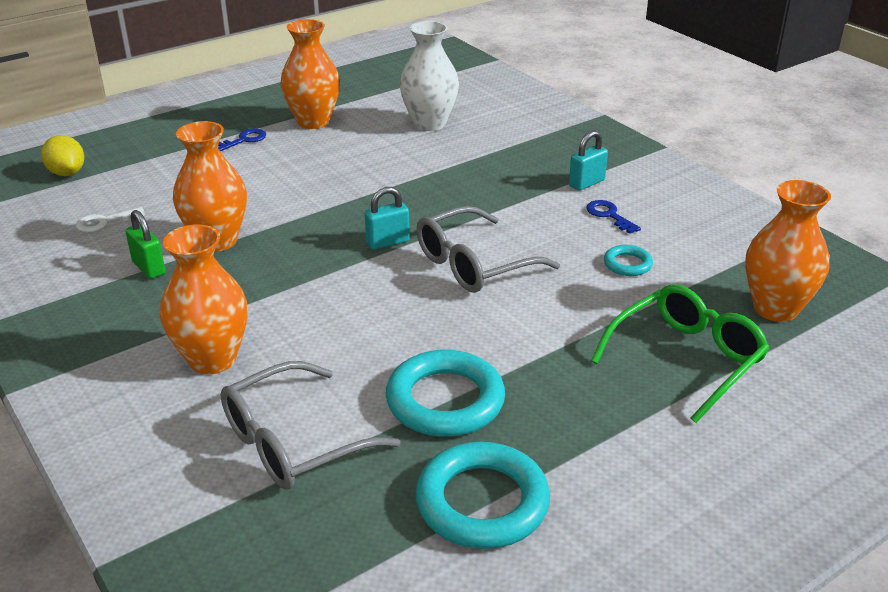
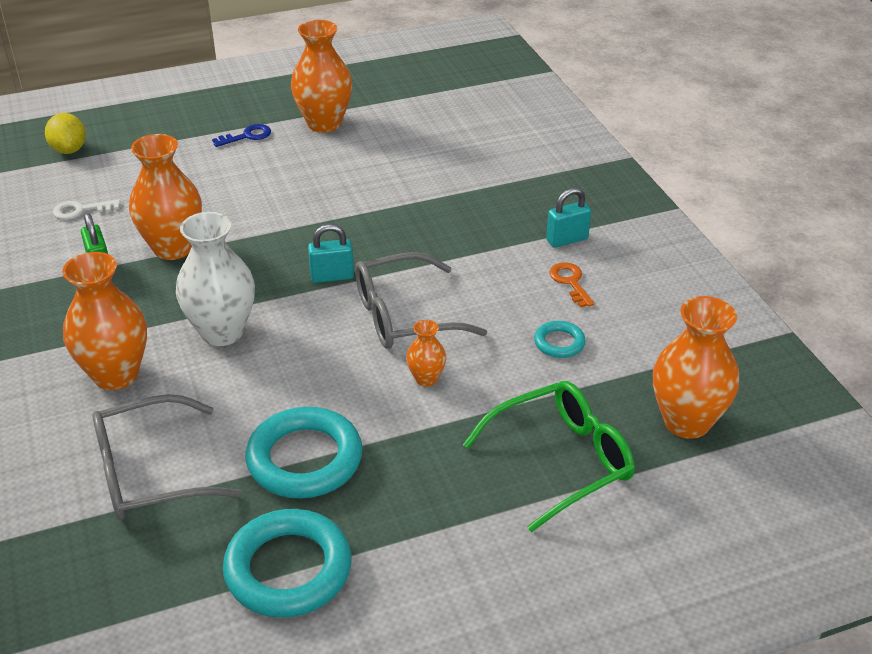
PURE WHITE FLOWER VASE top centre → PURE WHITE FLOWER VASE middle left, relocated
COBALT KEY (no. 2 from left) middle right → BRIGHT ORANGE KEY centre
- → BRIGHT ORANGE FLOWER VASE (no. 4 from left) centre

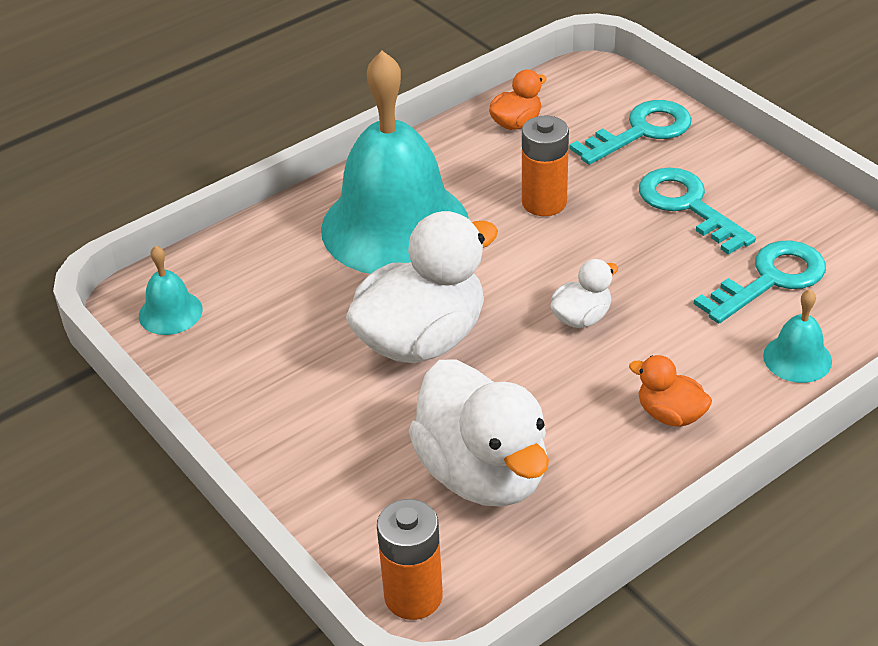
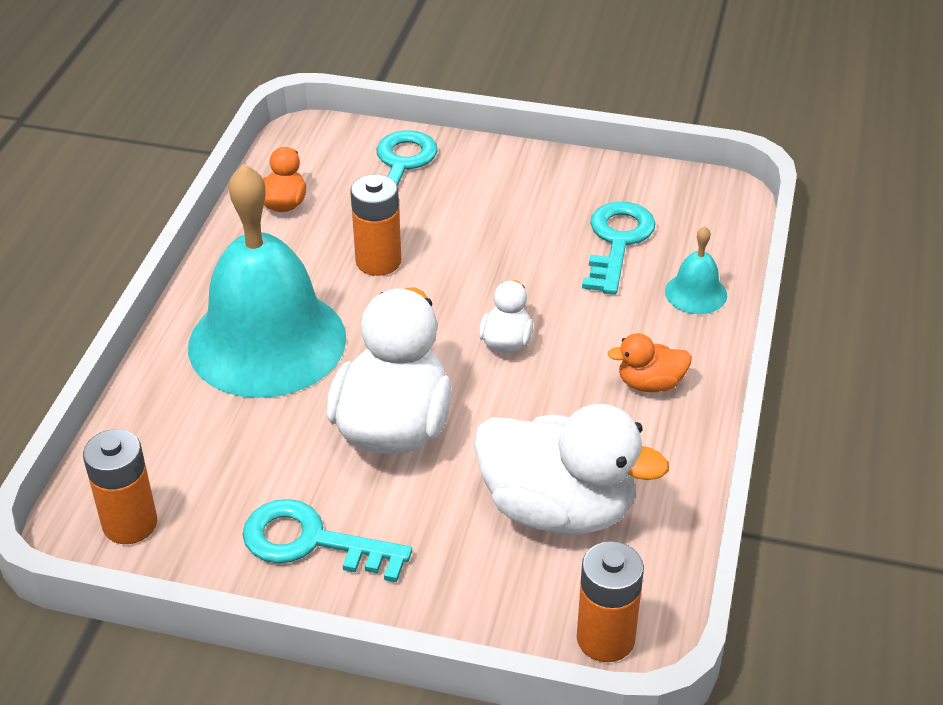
TEAL KEY (no. 2 from left in the first image) top right → TEAL KEY (no. 1 from left) bottom centre, relocated
TEAL BELL (no. 1 from left) middle left → BRIGHT ORANGE BATTERY (no. 1 from left) bottom left

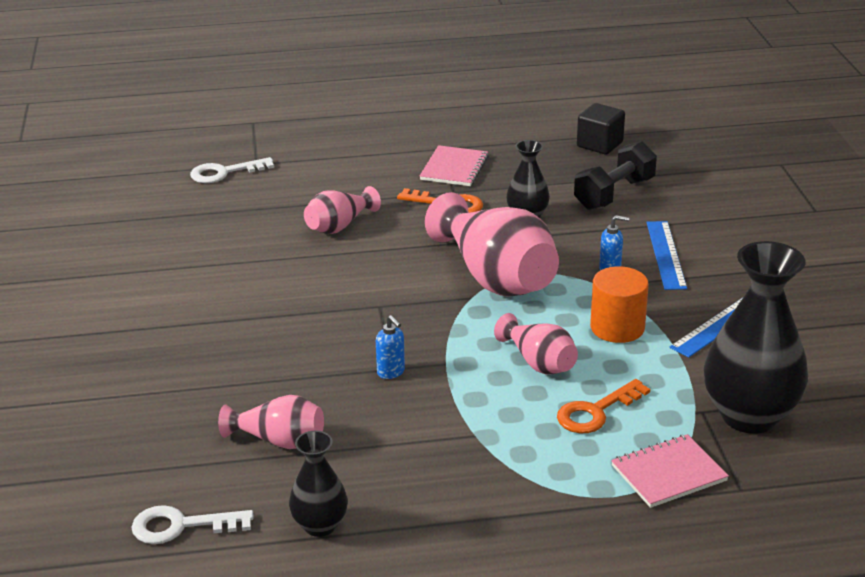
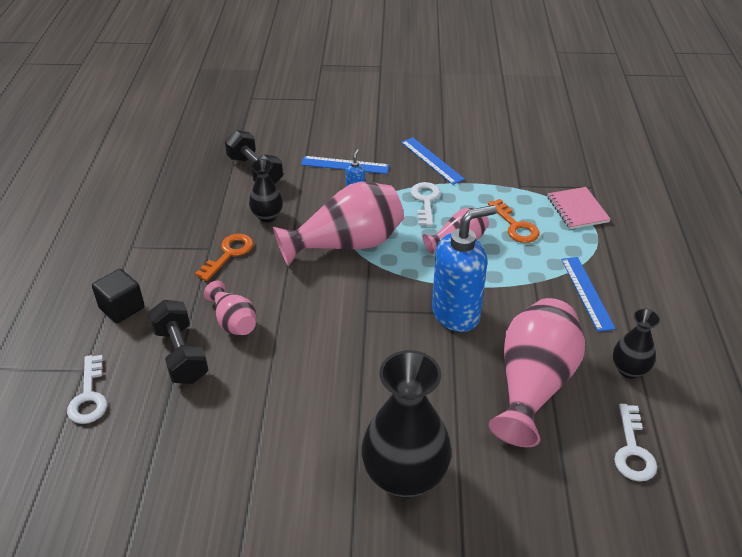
EBONY SOLID CUBE top right → EBONY SOLID CUBE middle left, relocated
PINK NOTEPAD (no. 1 from left) top centre → -
EBONY FLOWER VASE (no. 3 from left in the first image) middle right → EBONY FLOWER VASE (no. 2 from left) bottom centre, relocated
BRIGHT ORANGE CYLINDER middle right → PURE WHITE KEY (no. 2 from left) centre
COBALT SOAP PUMP (no. 1 from left in the first image) centre → COBALT SOAP PUMP (no. 2 from left) centre, x2.47
PINK FLOWER VASE (no. 1 from left in the first image) bottom left → PINK FLOWER VASE (no. 4 from left) bottom right, x1.89
- → COBALT RULER (no. 3 from left) middle right
- → EBONY HAND WEIGHT (no. 1 from left) middle left

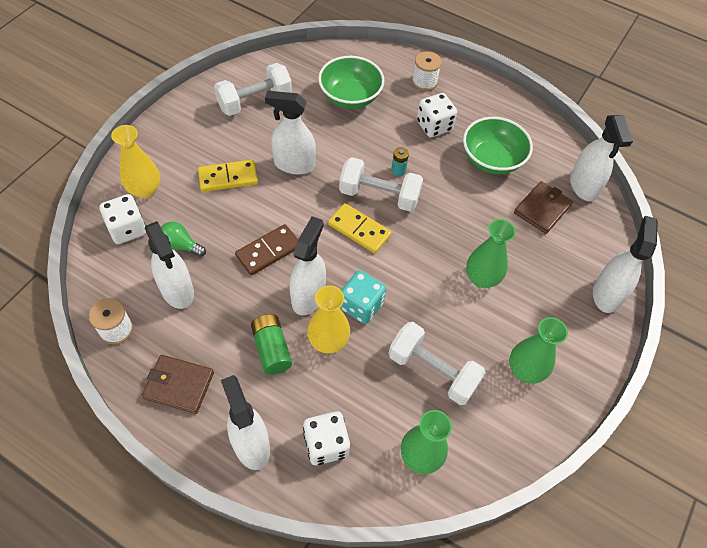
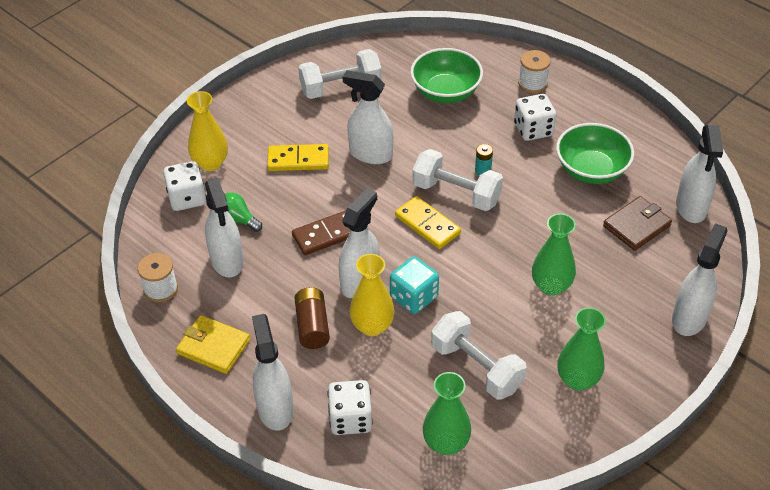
LEAF-GREEN BATTERY centre → BROWN BATTERY centre
BROWN BILLFOLD (no. 1 from left) bottom left → YELLOW BILLFOLD bottom left

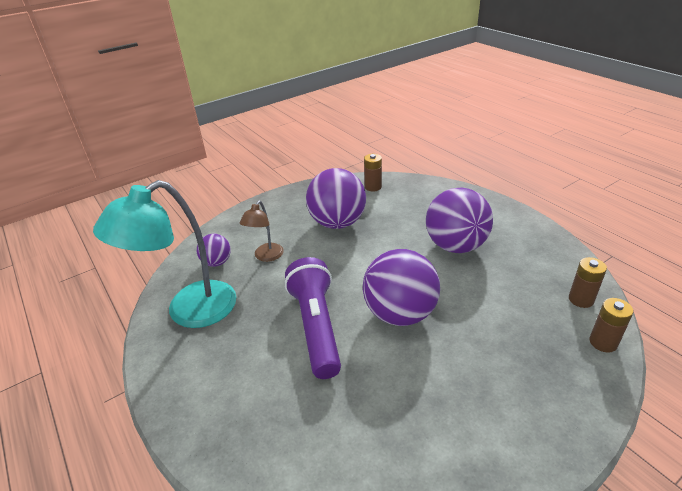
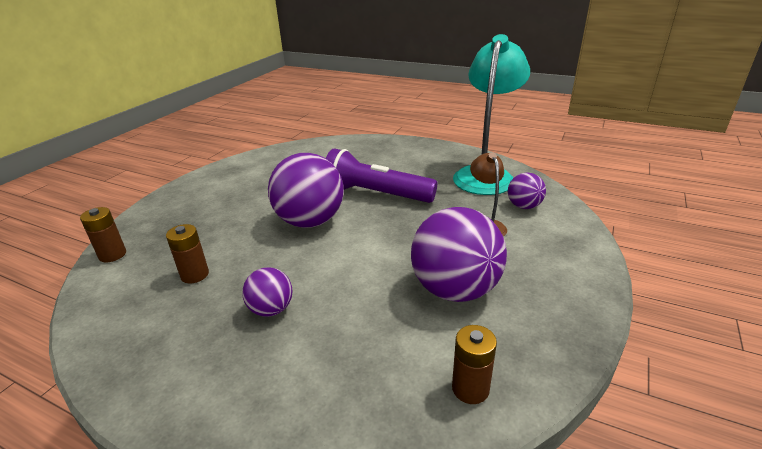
VIOLET SPHERE (no. 4 from left in the first image) middle right → VIOLET SPHERE (no. 1 from left) centre, x0.51
VIOLET TORCH centre, 150 degrees clockwise
BROWN BATTERY (no. 2 from left) middle right → BROWN BATTERY (no. 2 from left) middle left, relocated

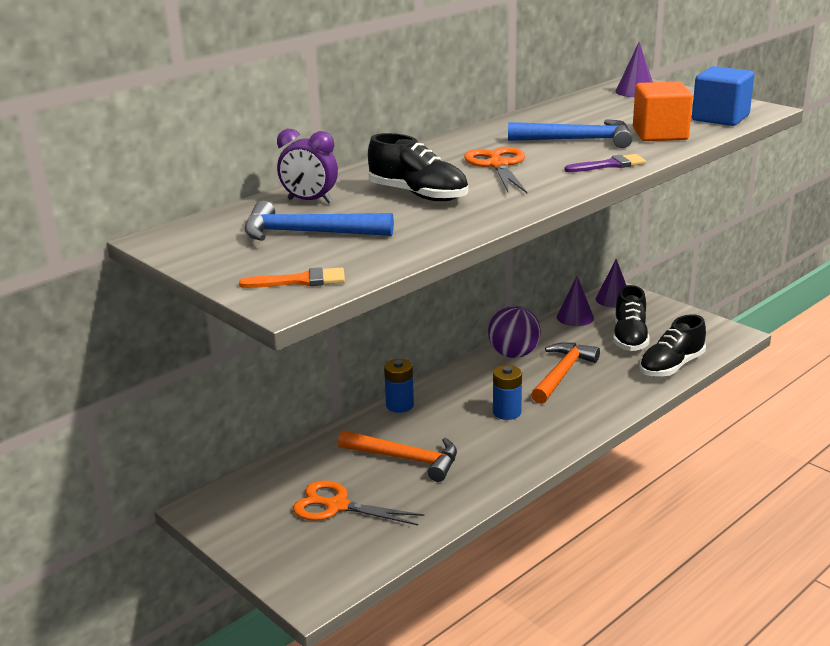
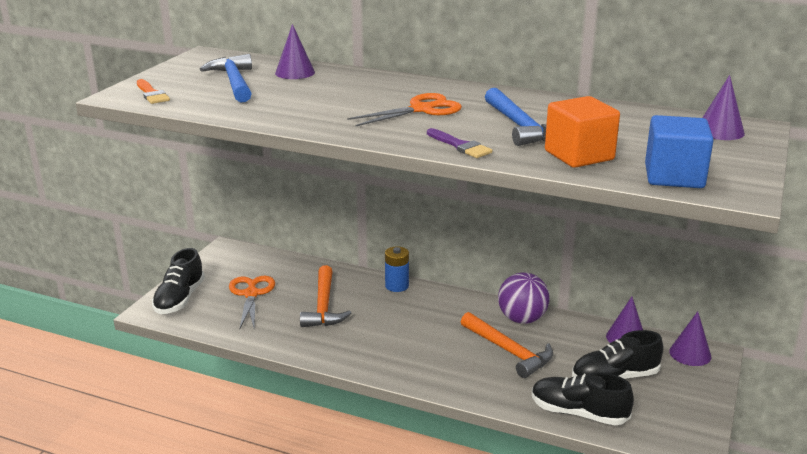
VIOLET CLOCK top centre → VIOLET CONE SHAPE (no. 1 from left) top centre
EBONY SNEAKER (no. 1 from left) top centre → EBONY SNEAKER (no. 1 from left) middle left, relocated
BRIGHT ORANGE CLAW HAMMER (no. 2 from left) middle right → BRIGHT ORANGE CLAW HAMMER (no. 2 from left) bottom centre, 45 degrees clockwise
COBALT BATTERY (no. 2 from left) centre → -

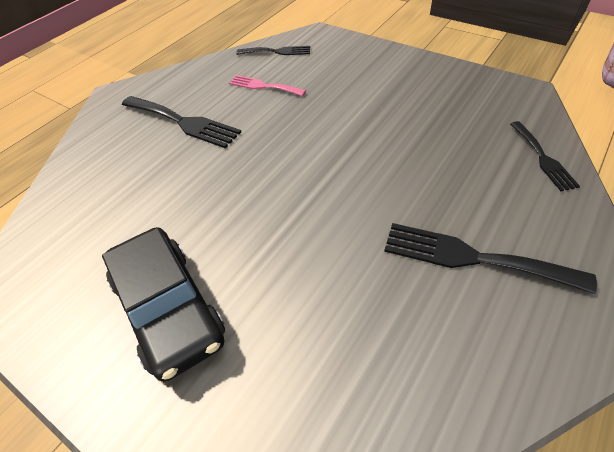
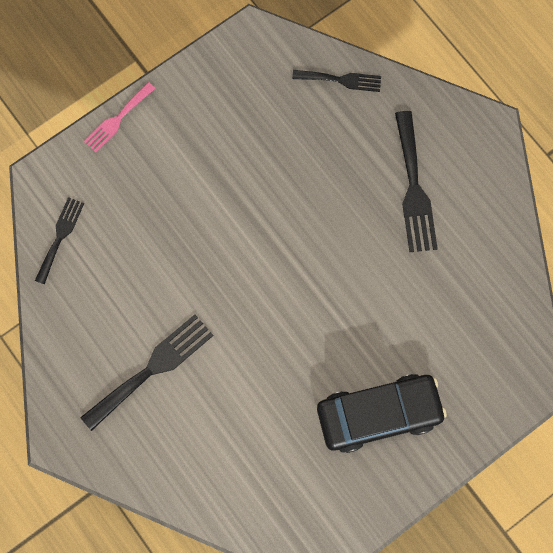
PINK DINNER FORK top centre → PINK DINNER FORK top left, relocated
EBONY DINNER FORK (no. 3 from left in the first image) middle right → EBONY DINNER FORK (no. 4 from left) top right, 45 degrees counterclockwise

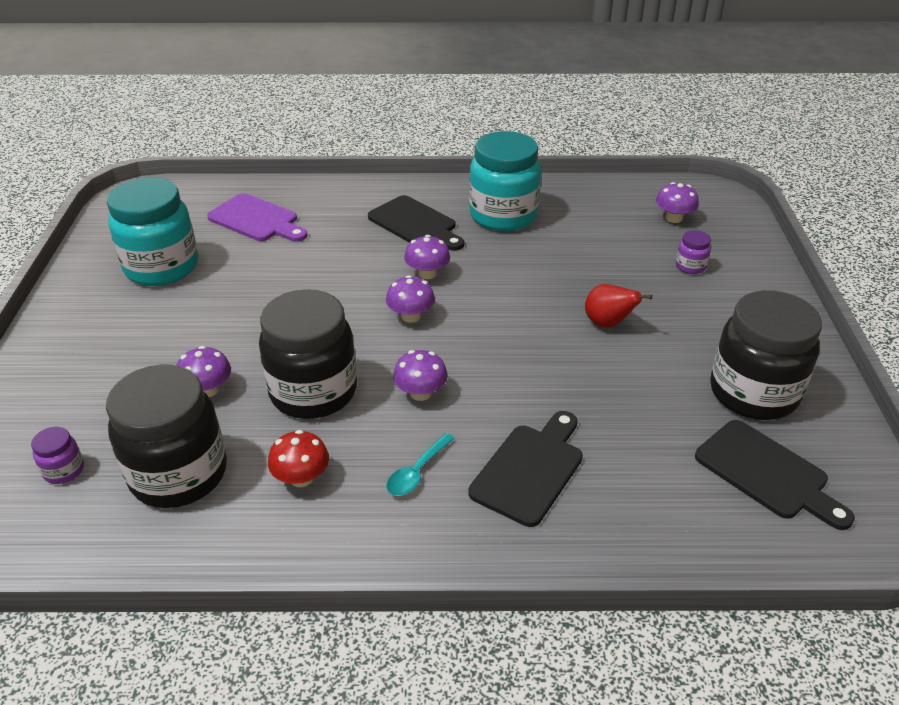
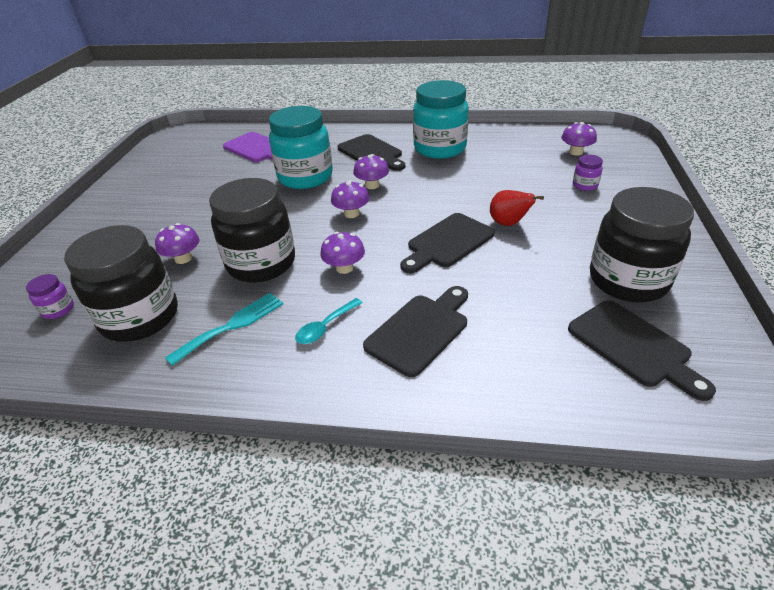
TEAL JAR (no. 1 from left) top left → TEAL JAR (no. 1 from left) top centre, relocated
SCARLET MUSHROOM middle left → TEAL DINNER FORK middle left
- → EBONY CUTTING BOARD (no. 3 from left) centre

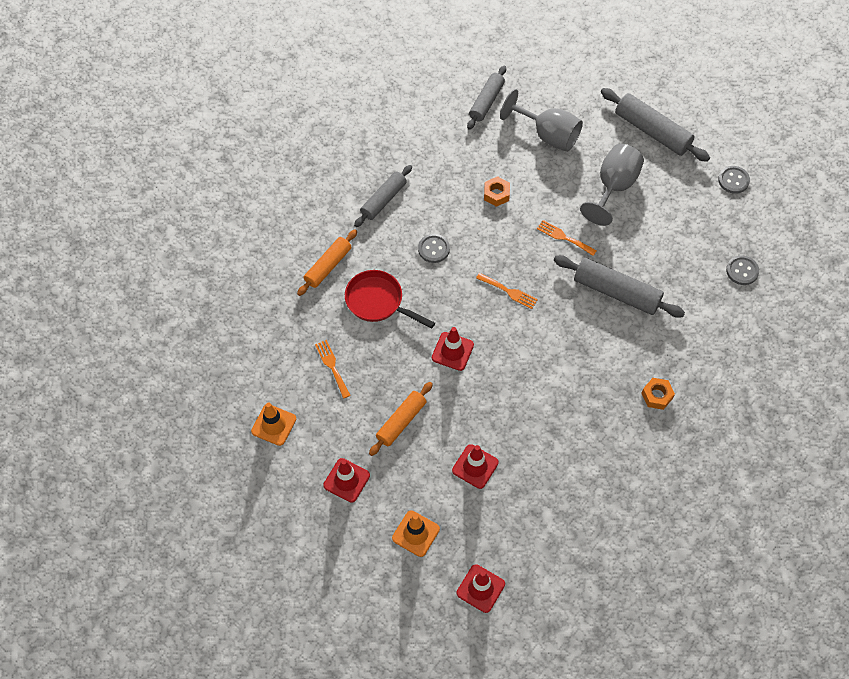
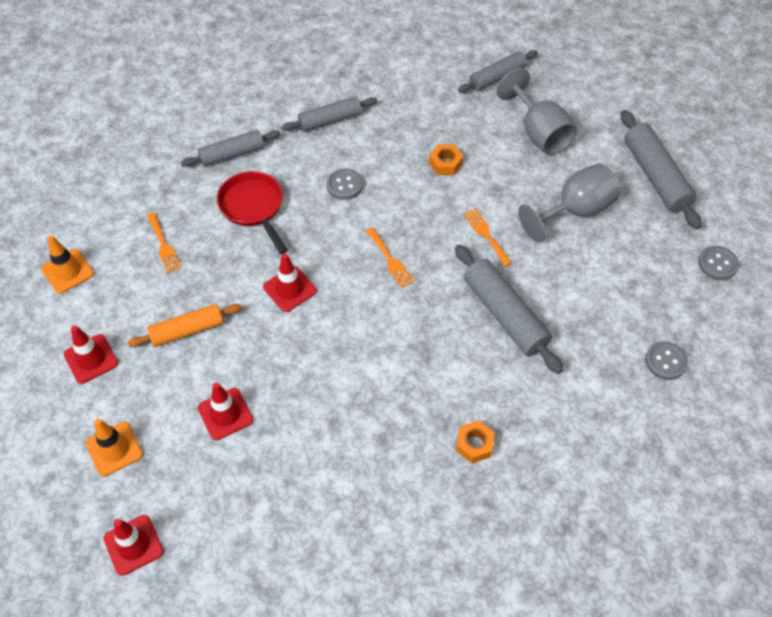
BRIGHT ORANGE PASTRY ROLLER (no. 1 from left) centre → ASH-GREY PASTRY ROLLER (no. 1 from left) top left
BRIGHT ORANGE DINNER FORK (no. 1 from left) centre → BRIGHT ORANGE DINNER FORK (no. 1 from left) middle left, 150 degrees clockwise

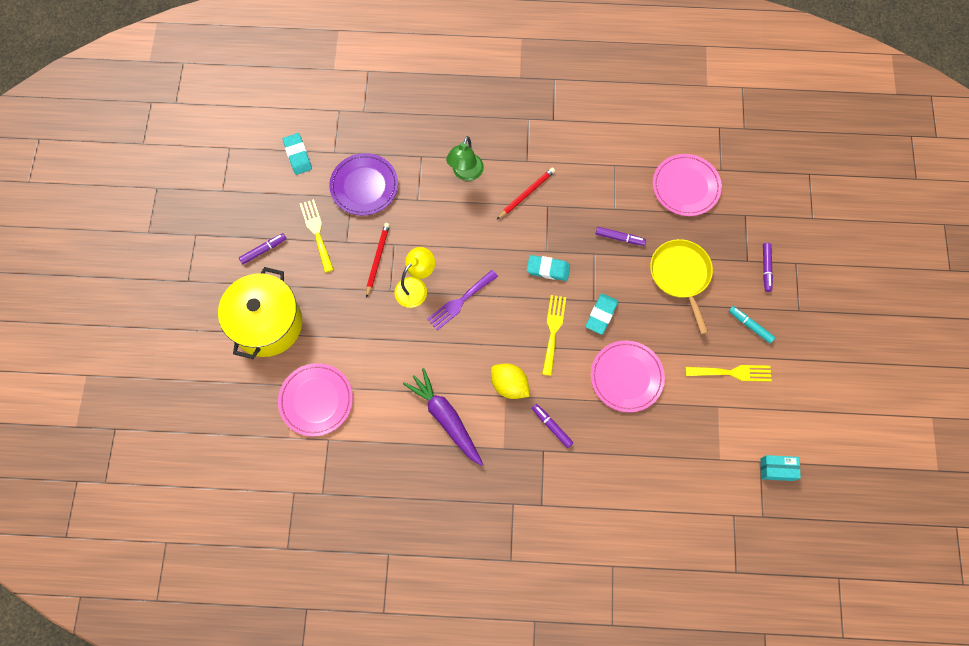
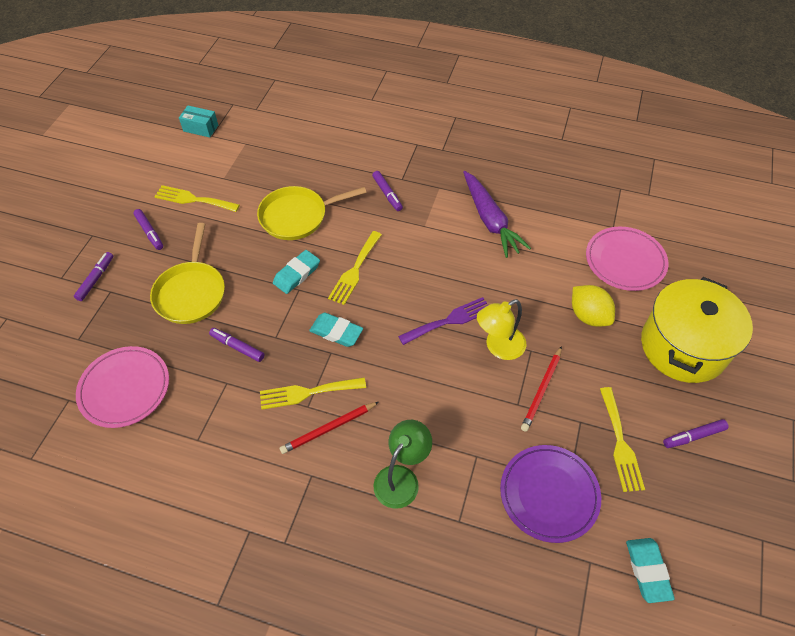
TEAL FELT PEN middle right → VIOLET FELT PEN (no. 2 from left) middle left
PINK FLAT DISH (no. 2 from left) centre → YELLOW PAN (no. 2 from left) centre
YELLOW TOY LEMON centre → YELLOW TOY LEMON middle right, relocated
- → YELLOW DINNER FORK (no. 2 from left) centre

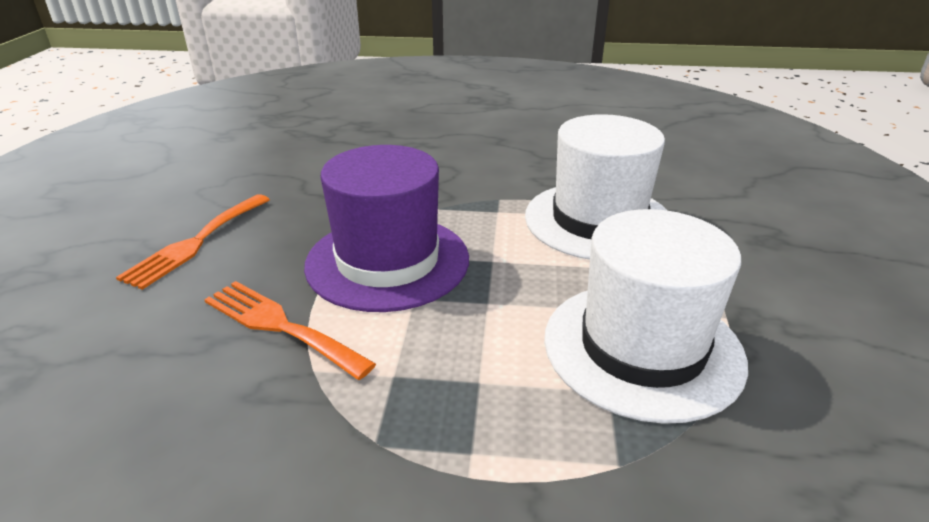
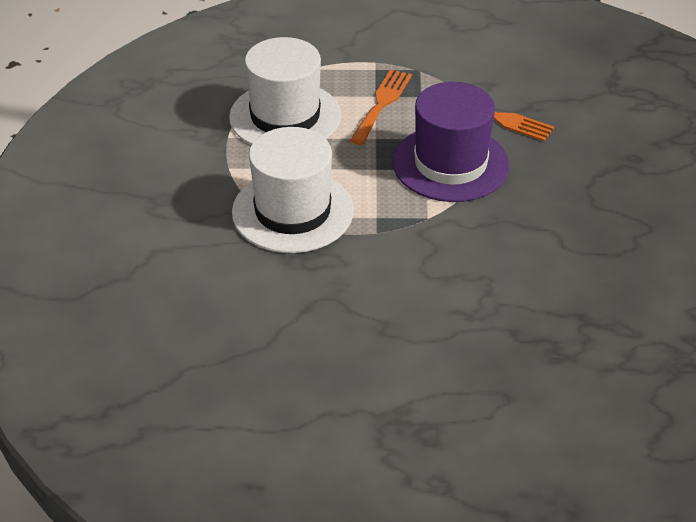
BRIGHT ORANGE DINNER FORK (no. 1 from left) middle left → BRIGHT ORANGE DINNER FORK (no. 1 from left) top centre, relocated

